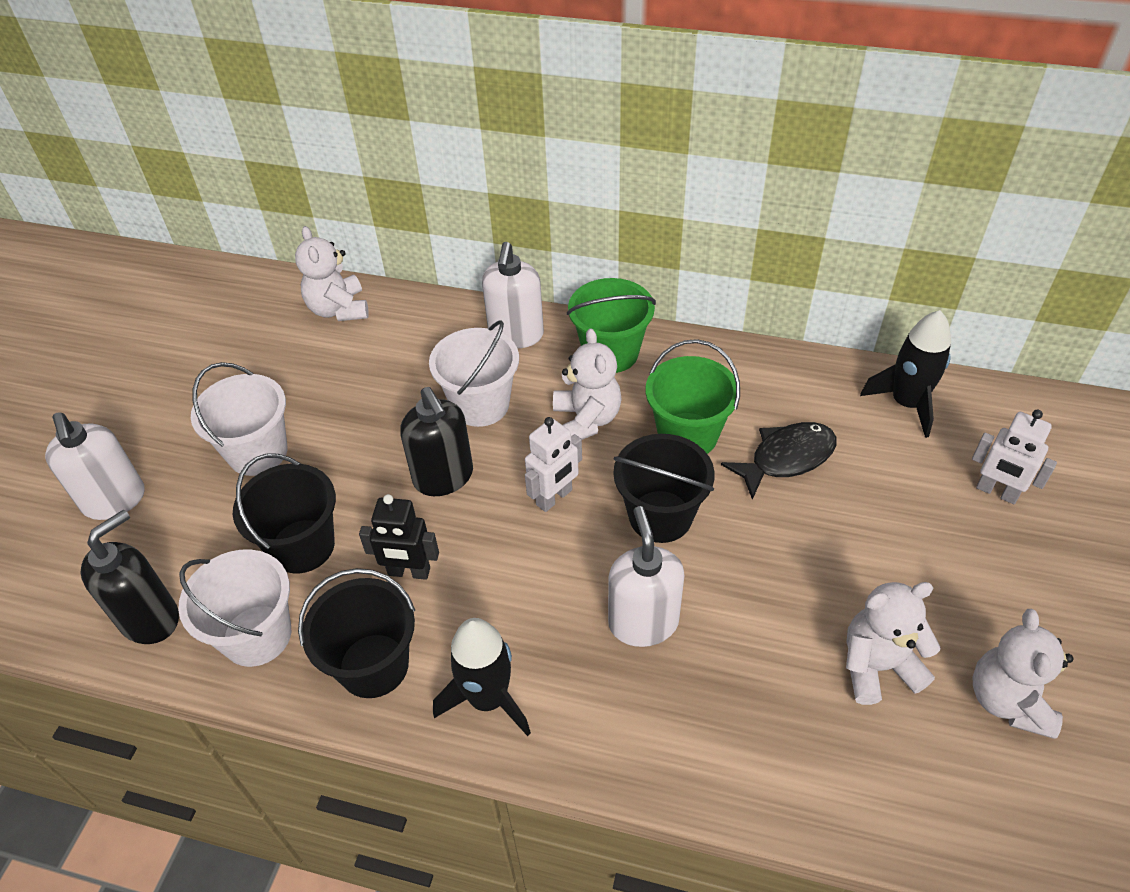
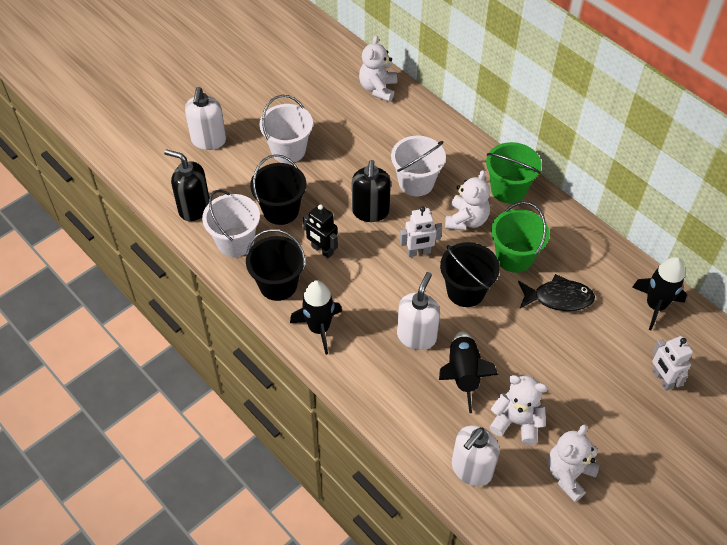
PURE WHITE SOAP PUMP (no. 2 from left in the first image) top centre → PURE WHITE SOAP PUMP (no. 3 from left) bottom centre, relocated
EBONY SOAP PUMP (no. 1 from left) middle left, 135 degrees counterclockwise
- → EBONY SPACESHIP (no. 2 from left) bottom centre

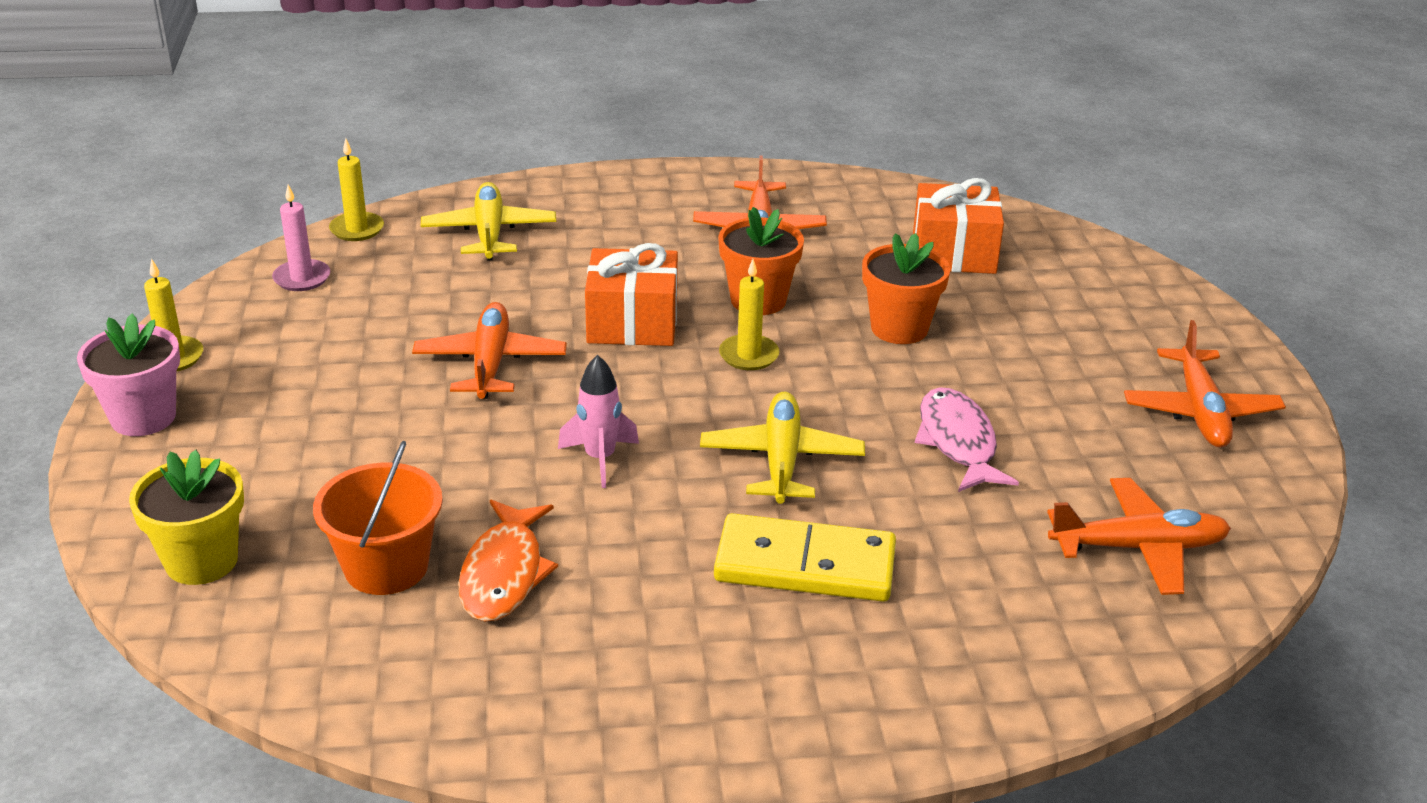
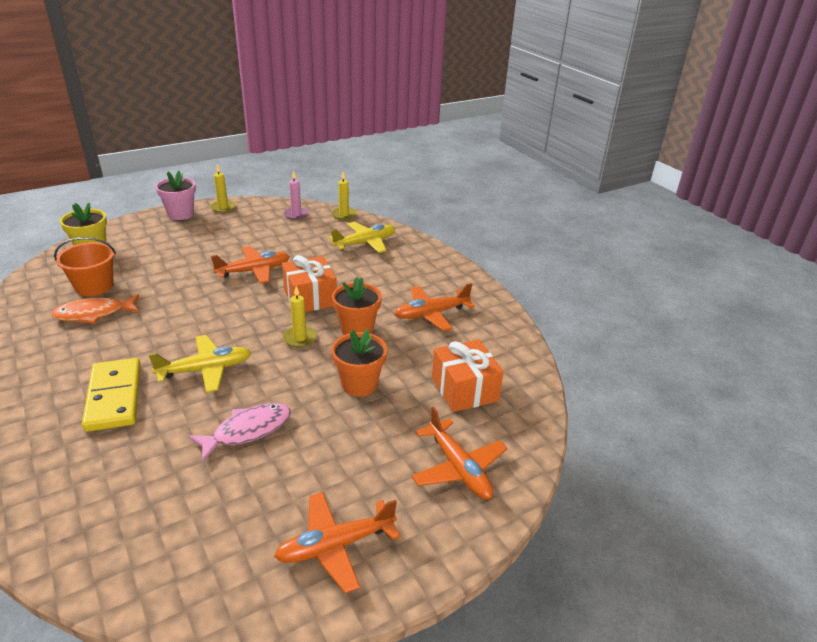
PINK SPACESHIP centre → -
BRIGHT ORANGE PLANE (no. 3 from left in the first image) bottom right → BRIGHT ORANGE PLANE (no. 4 from left) bottom centre, relocated

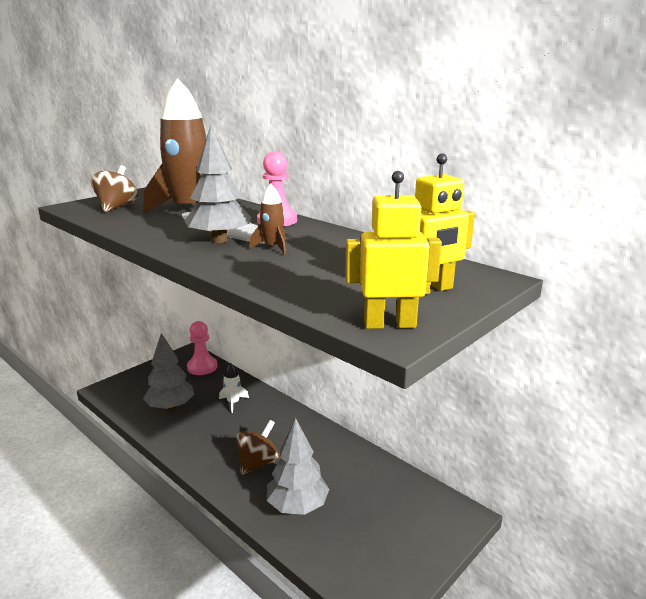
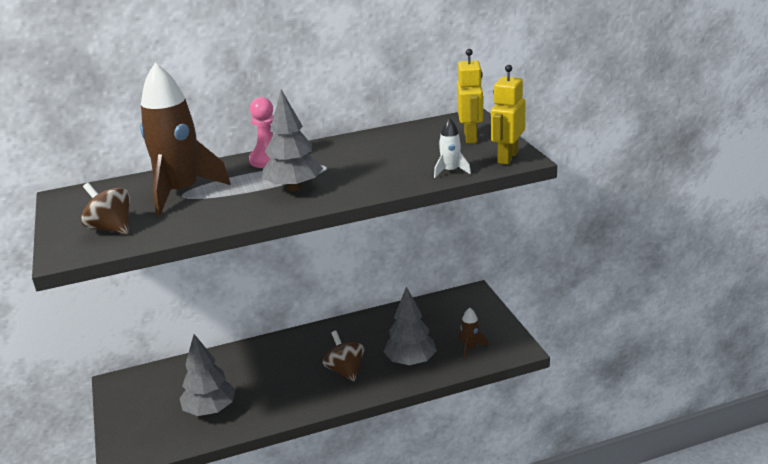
BROWN SPACESHIP (no. 2 from left) centre → BROWN SPACESHIP (no. 2 from left) bottom centre, relocated
PINK GAME PAWN (no. 1 from left) middle left → -
PURE WHITE SPACESHIP centre → PURE WHITE SPACESHIP top centre, relocated

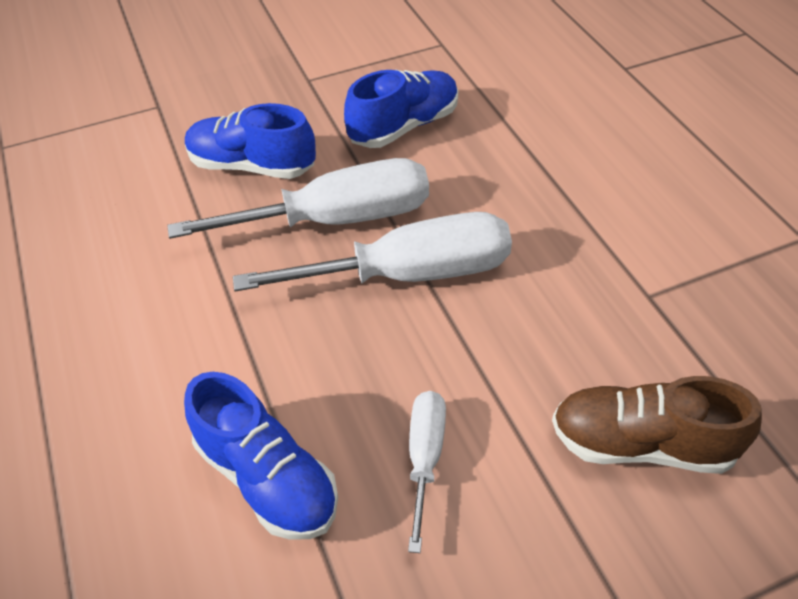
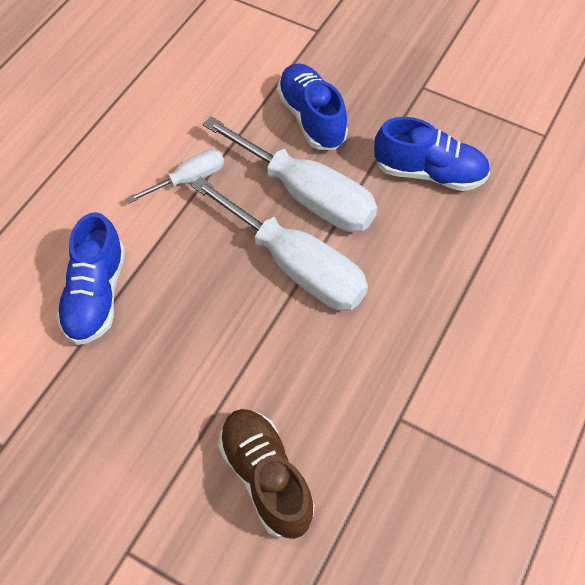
PURE WHITE HAND SCREWDRIVER (no. 3 from left in the first image) bottom centre → PURE WHITE HAND SCREWDRIVER (no. 1 from left) top left, relocated

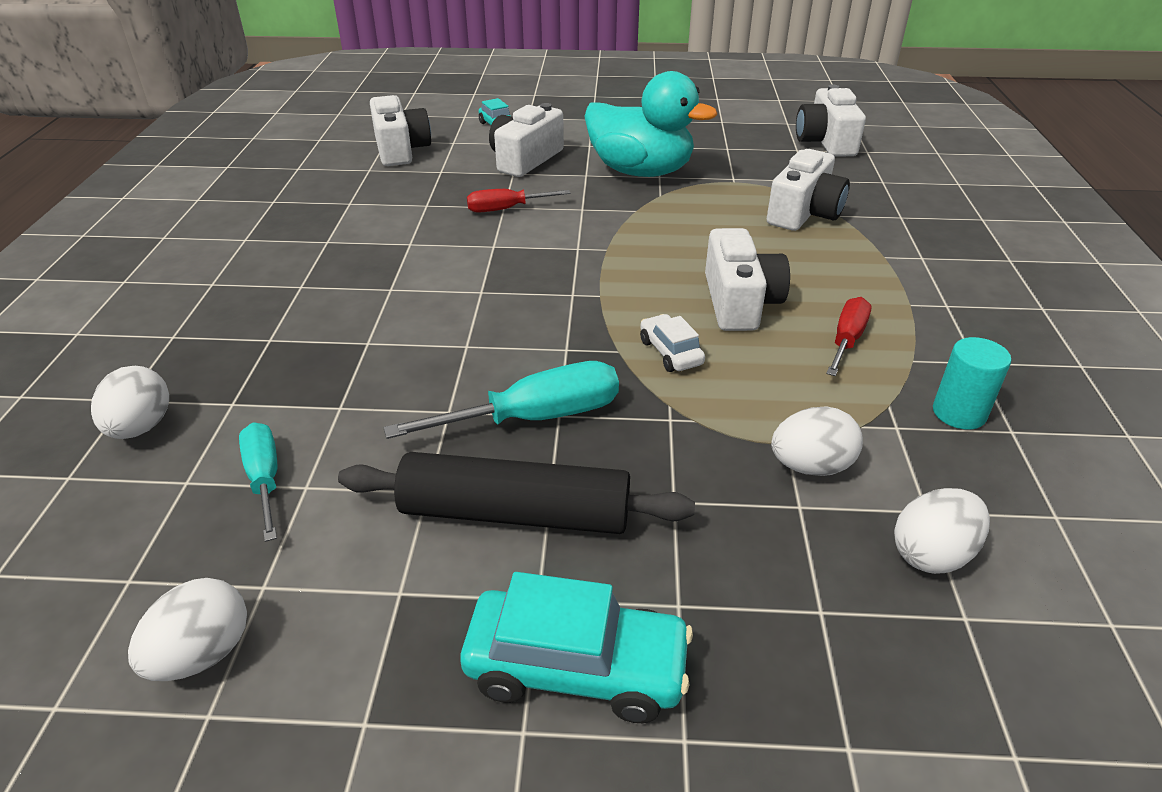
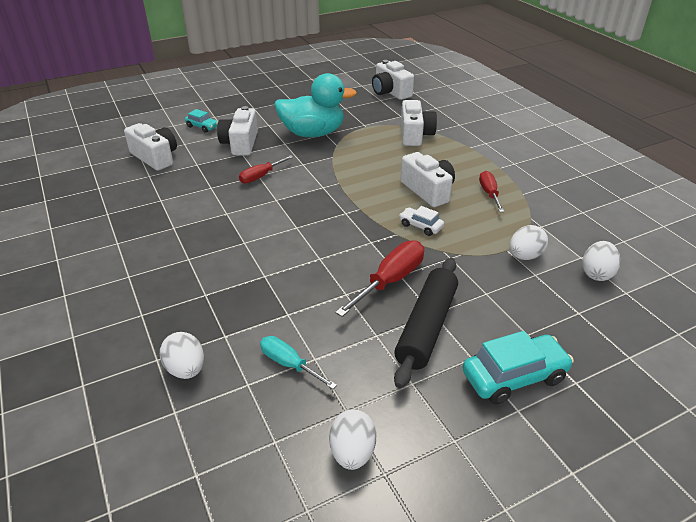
TEAL CYLINDER middle right → -
TEAL HAND SCREWDRIVER (no. 2 from left) centre → SCARLET HAND SCREWDRIVER (no. 2 from left) centre
EBONY PASTRY ROLLER centre, 45 degrees counterclockwise

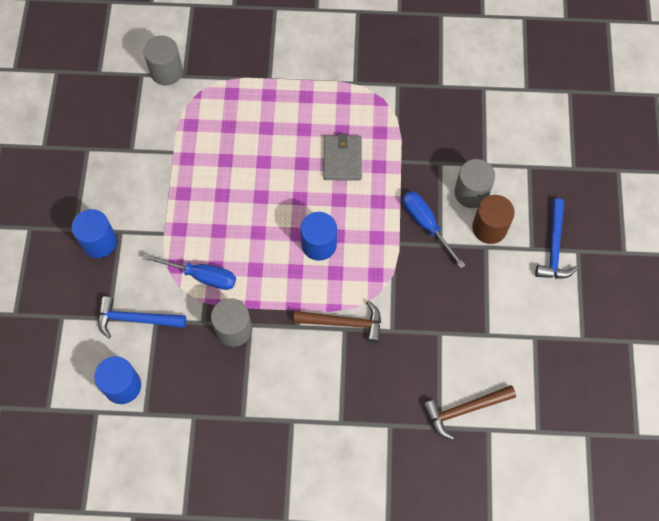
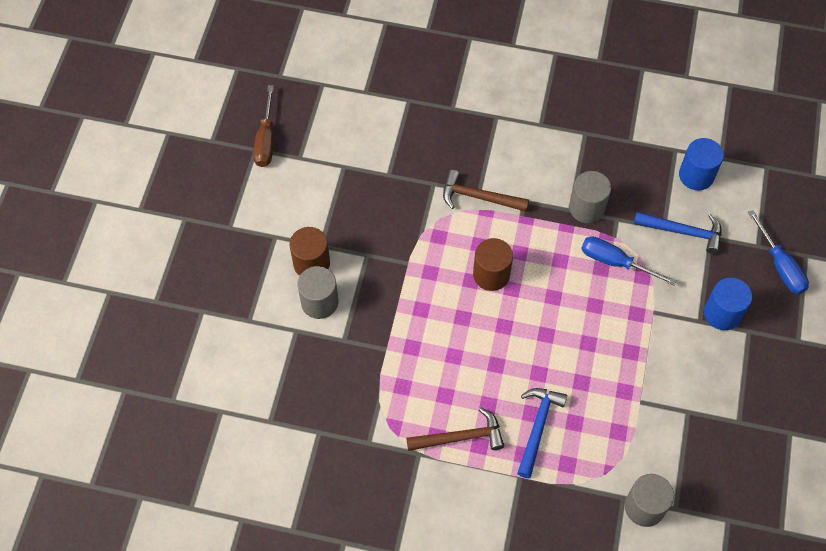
ASH-GREY BILLFOLD top centre → -
COBALT HAND SCREWDRIVER (no. 2 from left) centre → COBALT HAND SCREWDRIVER (no. 2 from left) middle right, relocated
COBALT CLAW HAMMER (no. 2 from left in the first image) middle right → COBALT CLAW HAMMER (no. 1 from left) bottom centre, relocated
COBALT CYLINDER (no. 3 from left) centre → BROWN CYLINDER (no. 2 from left) centre
BROWN CLAW HAMMER (no. 2 from left in the first image) bottom right → BROWN CLAW HAMMER (no. 1 from left) bottom centre, relocated
- → BROWN HAND SCREWDRIVER top left

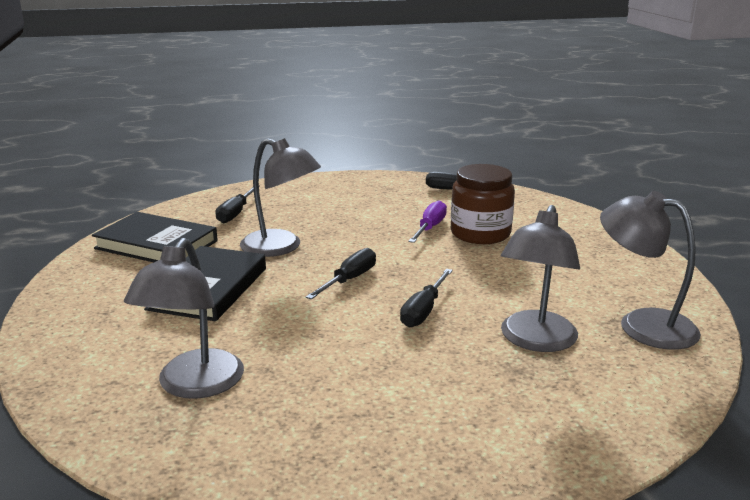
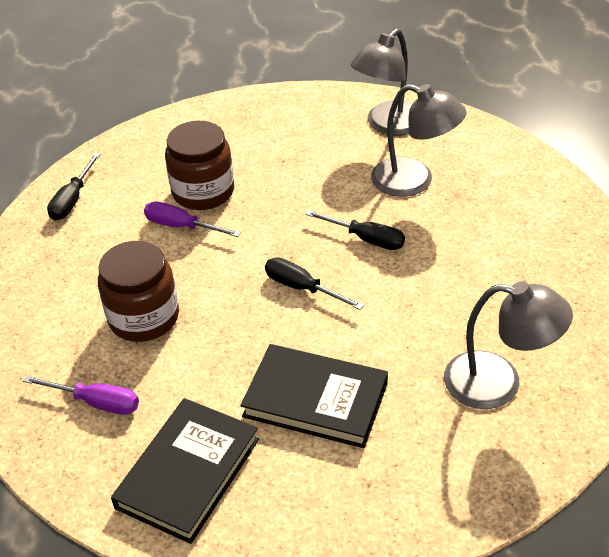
ASH-GREY LAMP (no. 2 from left) centre → -
EBONY HAND SCREWDRIVER (no. 1 from left) middle left → VIOLET HAND SCREWDRIVER (no. 1 from left) bottom left
- → BROWN JAR (no. 1 from left) middle left

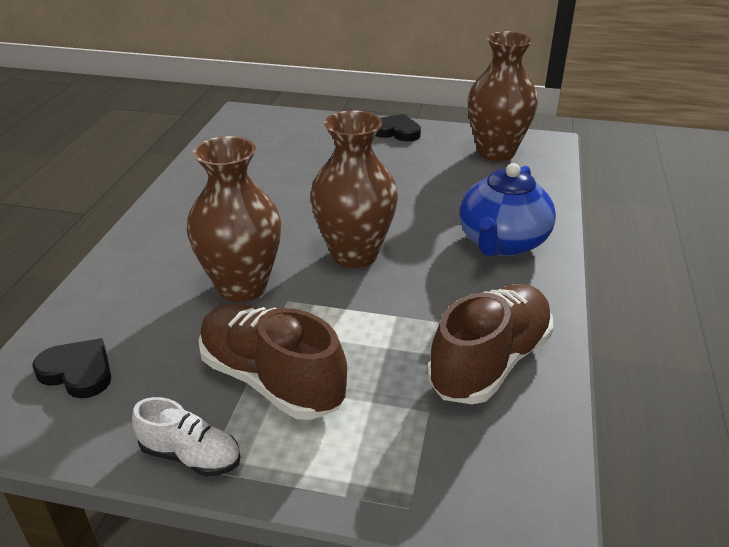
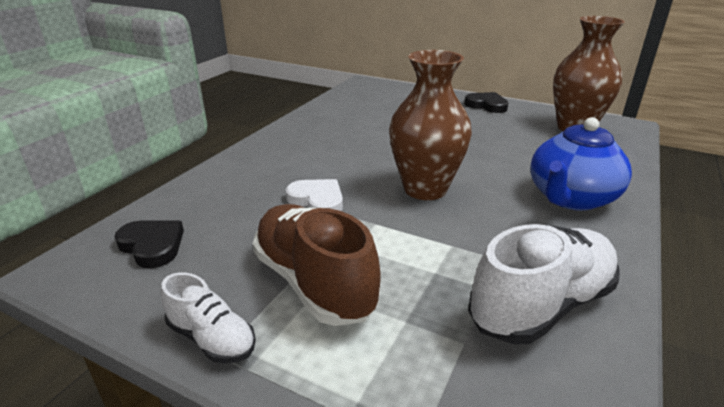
BROWN FLOWER VASE (no. 1 from left) middle left → PURE WHITE HEART SHAPE centre
BROWN SNEAKER (no. 2 from left) middle right → PURE WHITE SNEAKER (no. 2 from left) bottom right

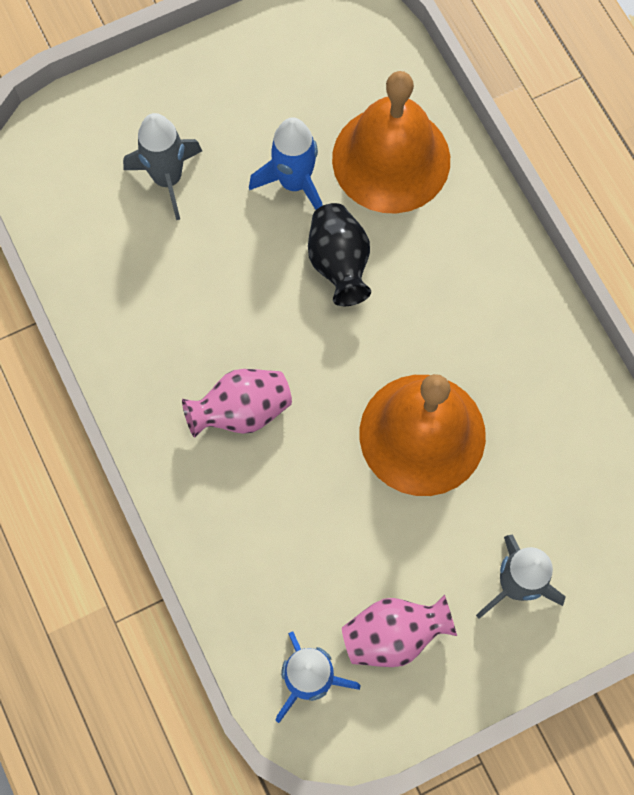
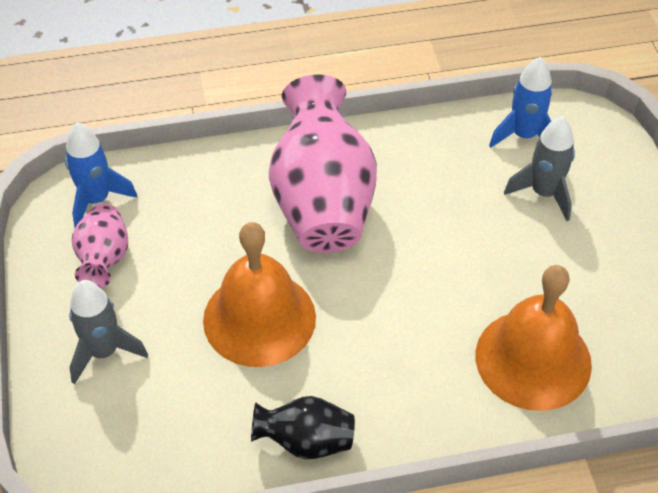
COBALT SPACESHIP (no. 1 from left in the first image) top centre → COBALT SPACESHIP (no. 2 from left) top right, relocated
EBONY FLOWER VASE top centre → EBONY FLOWER VASE bottom centre, relocated
PINK FLOWER VASE (no. 1 from left in the first image) centre → PINK FLOWER VASE (no. 2 from left) top centre, x1.98

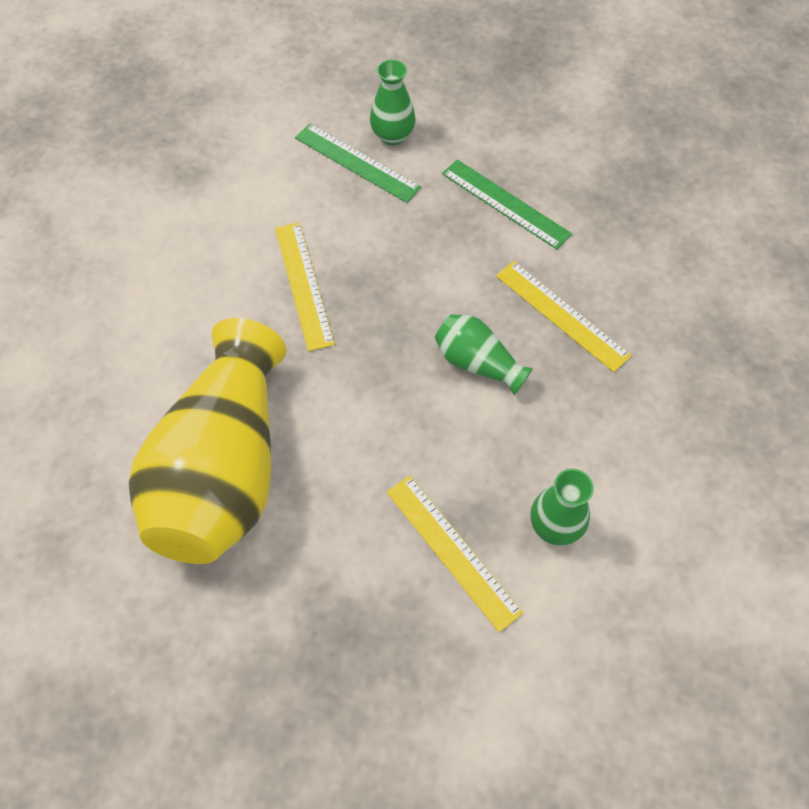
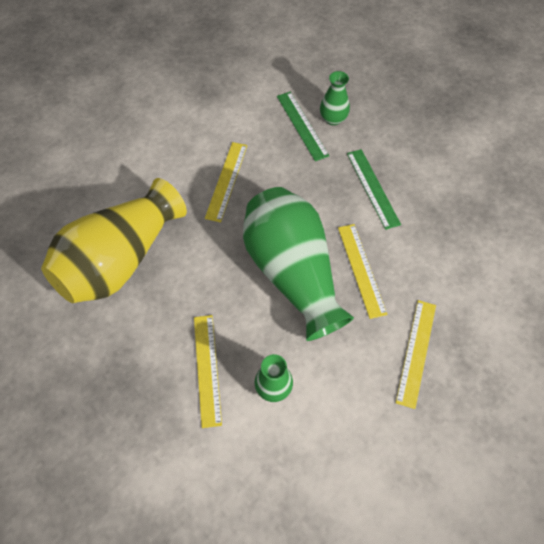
LEAF-GREEN FLOWER VASE (no. 2 from left) centre, x2.27
- → YELLOW RULER (no. 4 from left) middle right

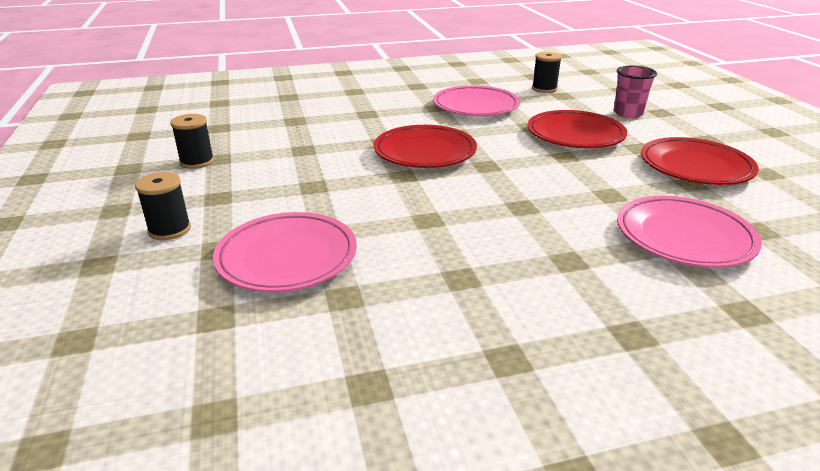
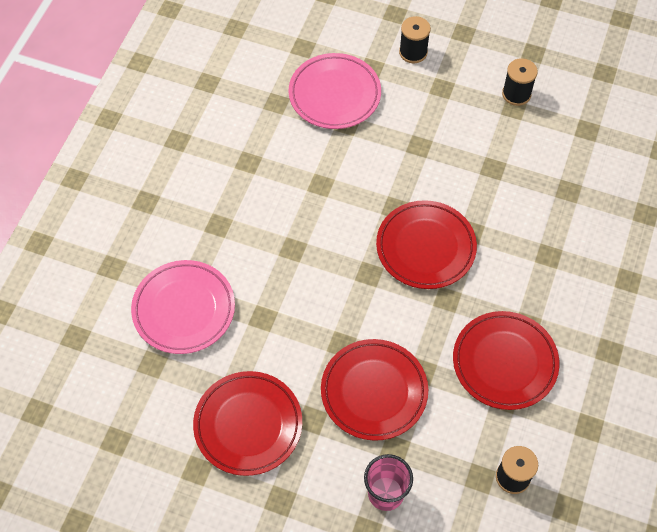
PINK FLAT DISH (no. 2 from left) top centre → SCARLET FLAT DISH (no. 4 from left) bottom right

